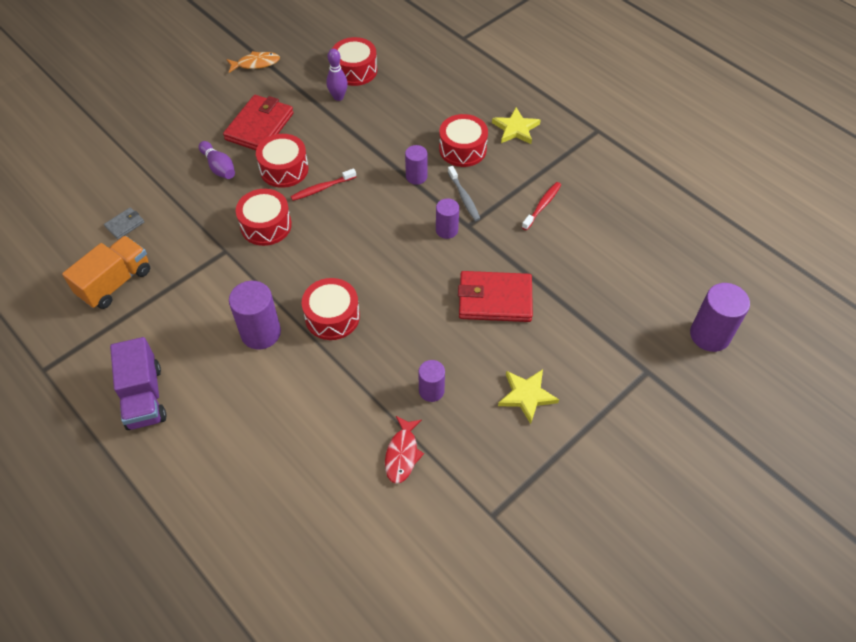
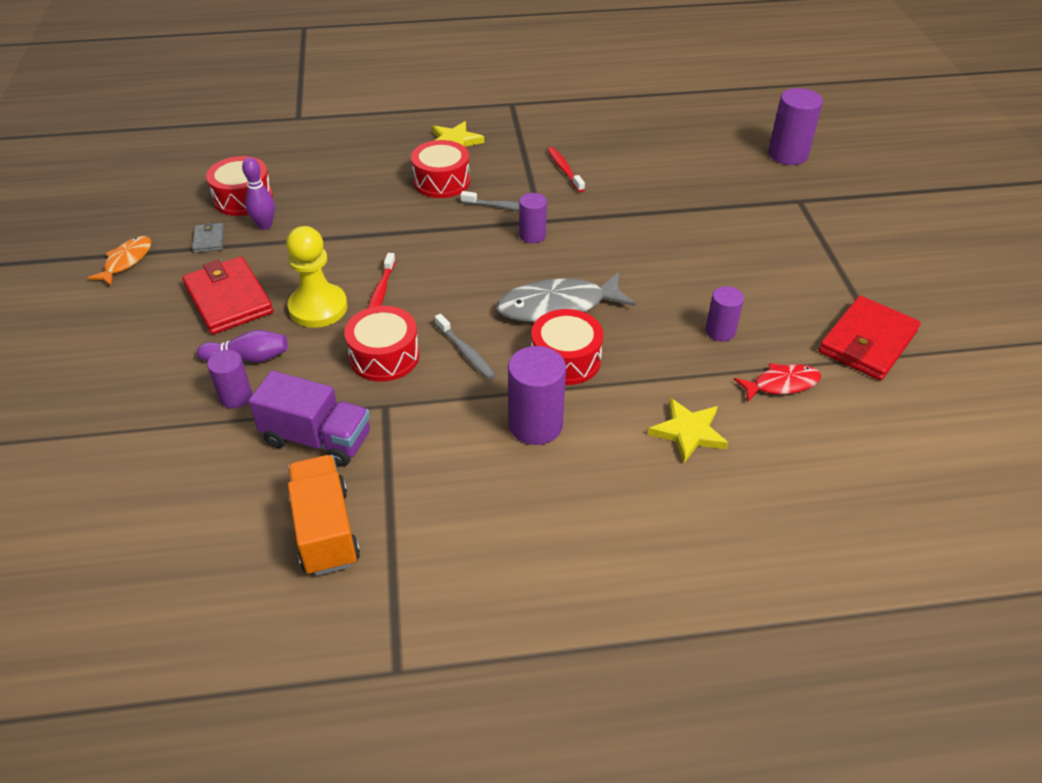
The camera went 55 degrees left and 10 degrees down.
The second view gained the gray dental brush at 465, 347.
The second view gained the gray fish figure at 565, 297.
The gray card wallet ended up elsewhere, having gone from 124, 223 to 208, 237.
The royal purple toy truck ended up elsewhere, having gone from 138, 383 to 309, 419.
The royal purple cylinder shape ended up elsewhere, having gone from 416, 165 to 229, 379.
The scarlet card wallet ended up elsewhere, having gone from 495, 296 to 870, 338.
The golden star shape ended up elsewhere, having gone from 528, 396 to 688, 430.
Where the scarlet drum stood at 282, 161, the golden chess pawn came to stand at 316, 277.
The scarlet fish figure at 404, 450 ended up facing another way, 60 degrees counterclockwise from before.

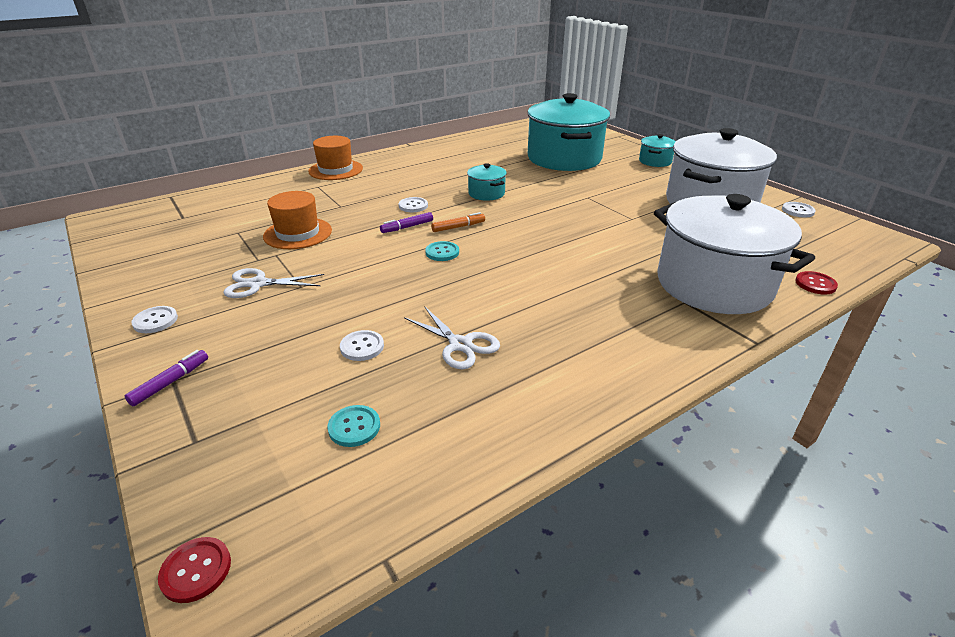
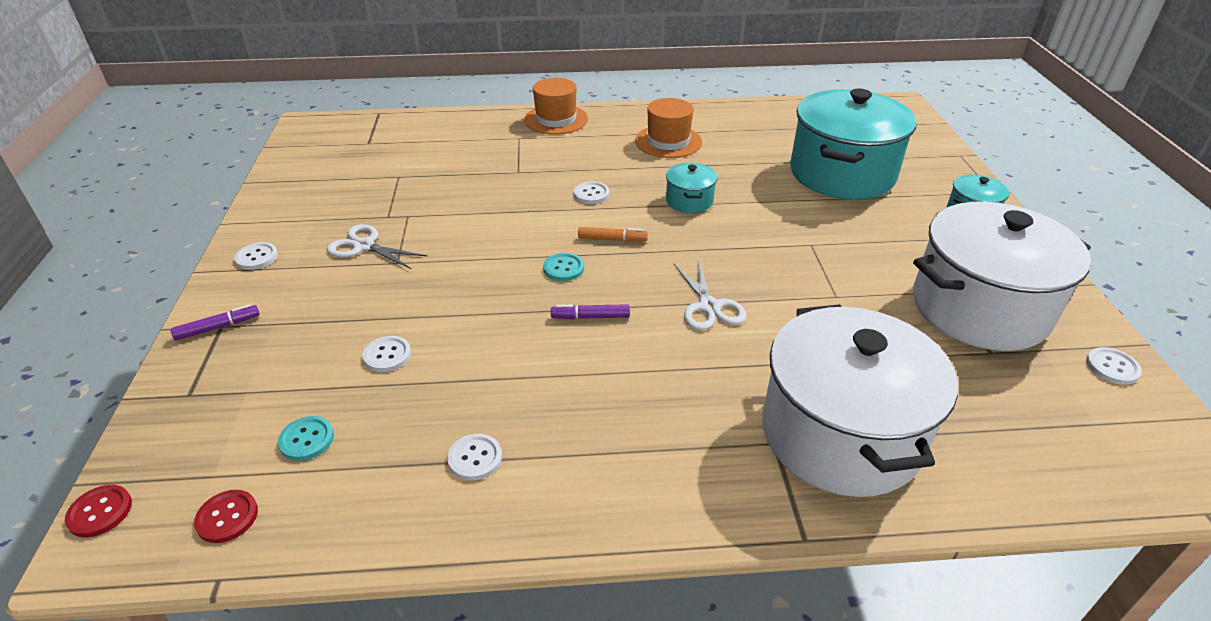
The camera went 30 degrees right and 5 degrees up.
The second view gained the white sewing button at 474, 457.
The orange tall hat ended up elsewhere, having gone from 297, 220 to 668, 128.
The royal purple marker pen ended up elsewhere, having gone from 406, 222 to 590, 311.
The white scissors ended up elsewhere, having gone from 452, 337 to 710, 294.
The scarlet sewing button ended up elsewhere, having gone from 816, 283 to 226, 516.

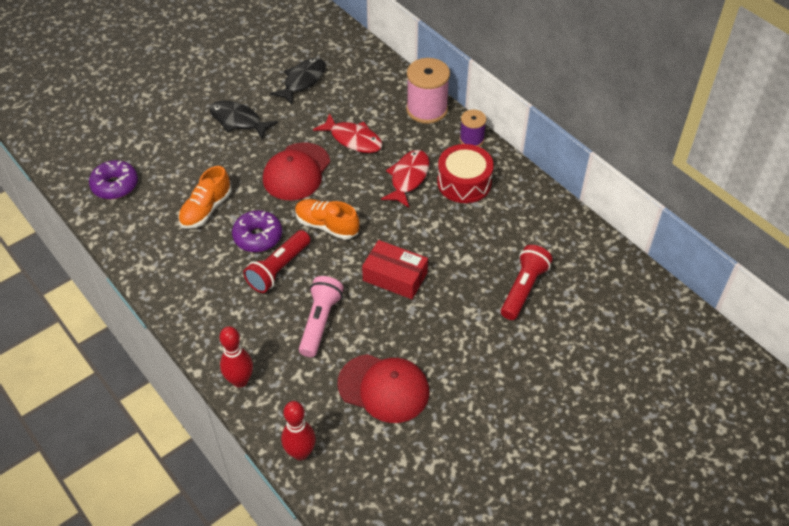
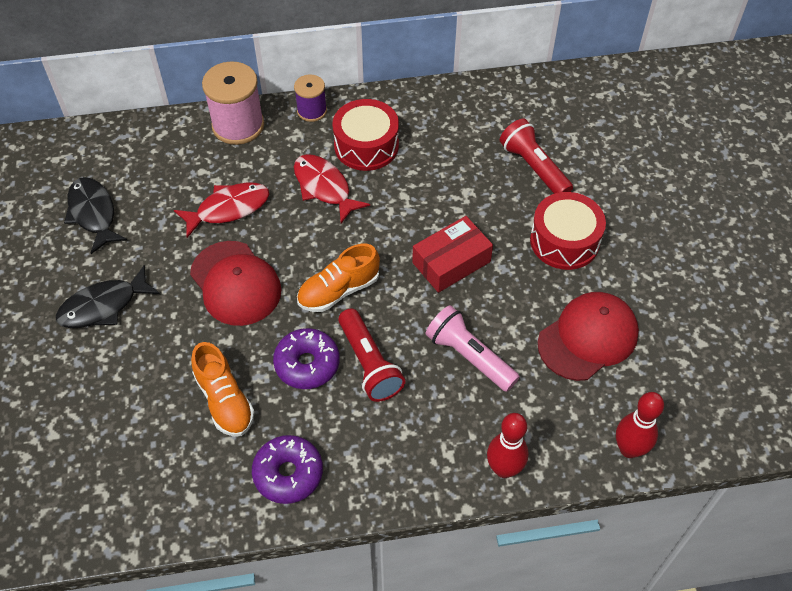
The camera went 60 degrees left and 5 degrees up.
The second view gained the scarlet drum at 568, 231.
The royal purple donut ended up elsewhere, having gone from 113, 179 to 287, 469.

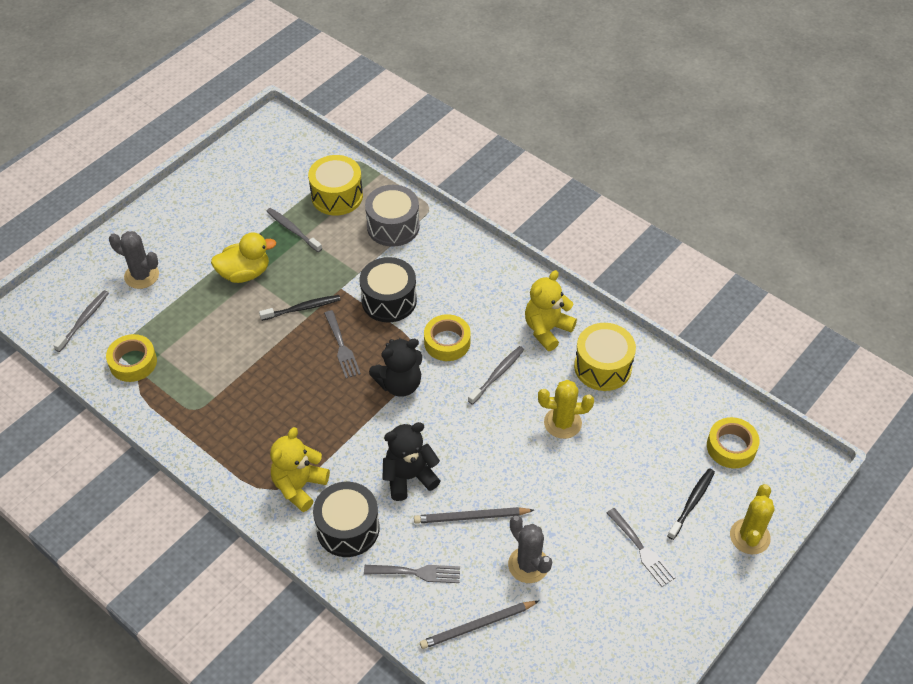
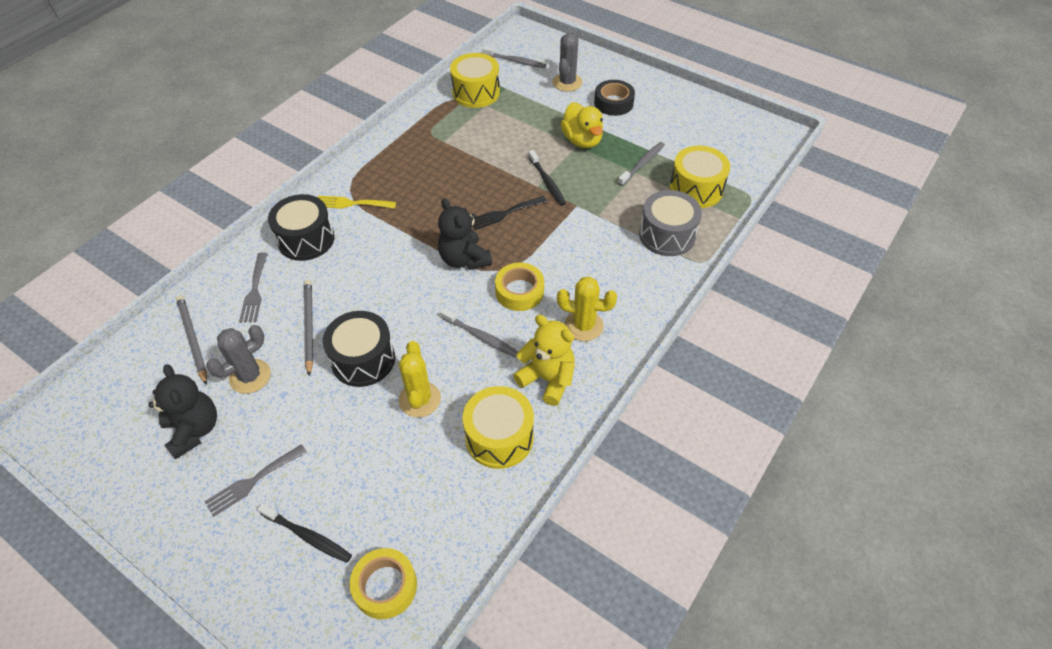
The camera went 85 degrees right and 0 degrees up.
The second view gained the ebony sticky tape at 614, 98.
The ebony drum ended up elsewhere, having gone from 388, 289 to 359, 349.
The ebony stuffed bear ended up elsewhere, having gone from 411, 461 to 182, 411.
The golden saguaro cactus ended up elsewhere, having gone from 752, 519 to 587, 308.
Where the golden sticky tape stood at 131, 358, the golden drum came to stand at 475, 80.
Where the golden stuffed bear stood at 300, 469, the golden dinner fork came to stand at 357, 202.
What was the gray dinner fork at 342, 344 turned into the ebony dinner fork at 509, 213.

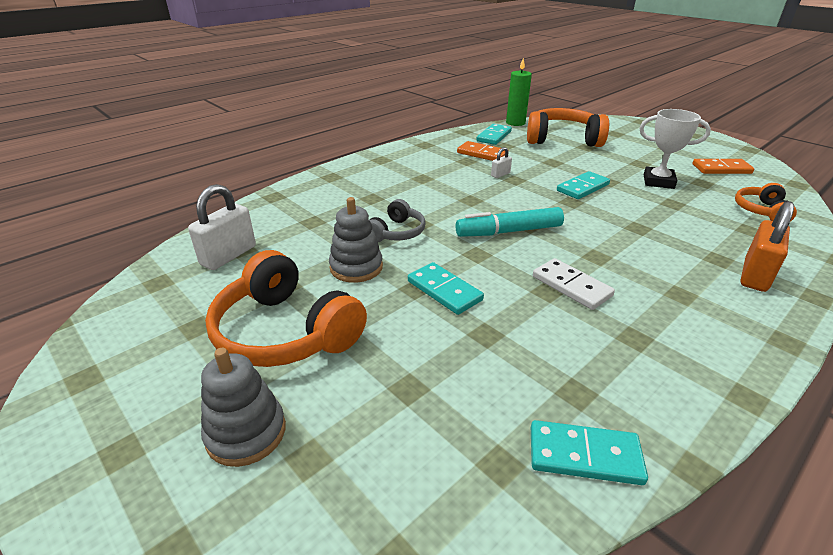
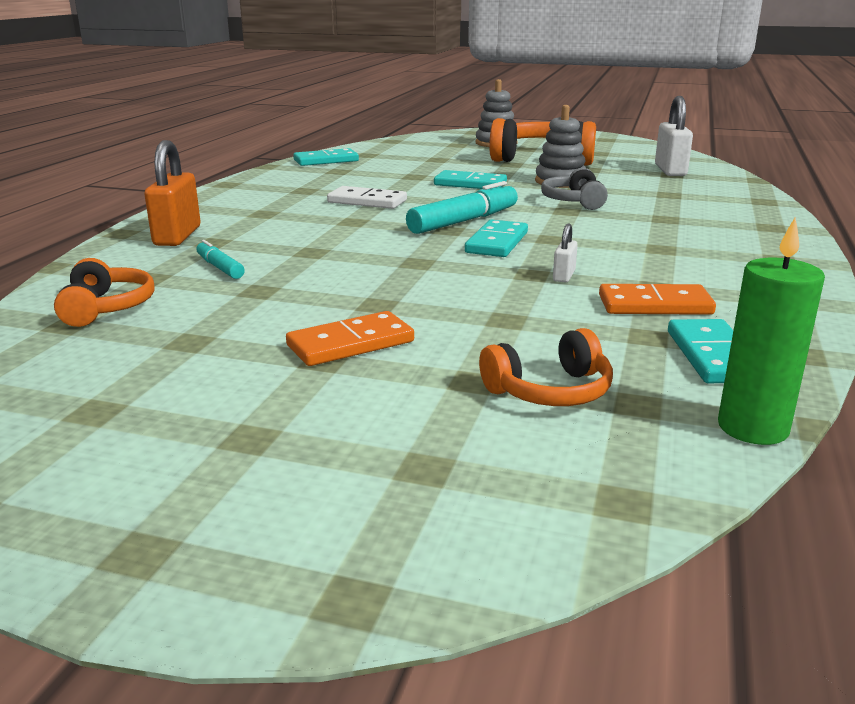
The camera went 150 degrees right and 10 degrees down.
The second view lost the white award cup at 675, 149.
The second view gained the aqua marker pen at 220, 259.
The aqua domino piece ended up elsewhere, having gone from 583, 185 to 496, 238.
The orange domino piece ended up elsewhere, having gone from 723, 166 to 350, 338.
The size of the orange headset at 568, 127 changed by a factor of 0.55.

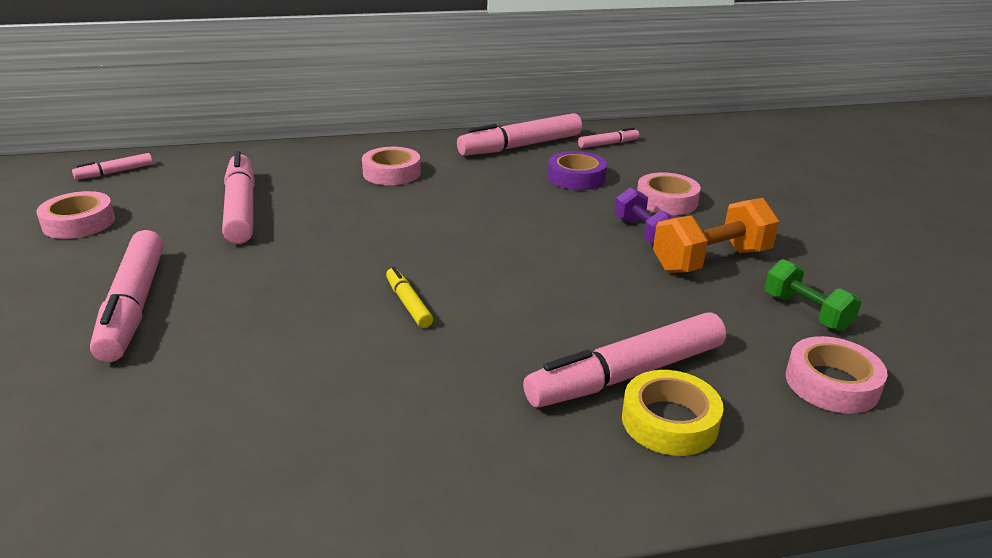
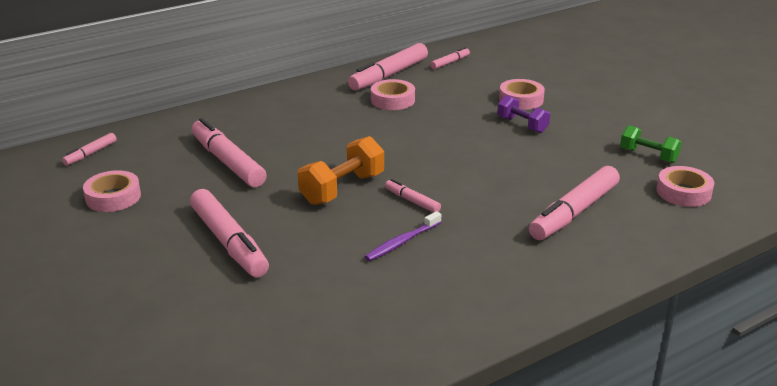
The camera went 20 degrees left and 0 degrees up.
The second view lost the royal purple sticky tape at 577, 170.
The second view lost the golden sticky tape at 673, 413.
The second view gained the royal purple dental brush at 403, 236.
The rose-pink sticky tape ended up elsewhere, having gone from 391, 166 to 393, 94.
The orange hand weight ended up elsewhere, having gone from 716, 235 to 341, 170.
What was the golden marker pen at 409, 297 turned into the rose-pink marker pen at 413, 196.

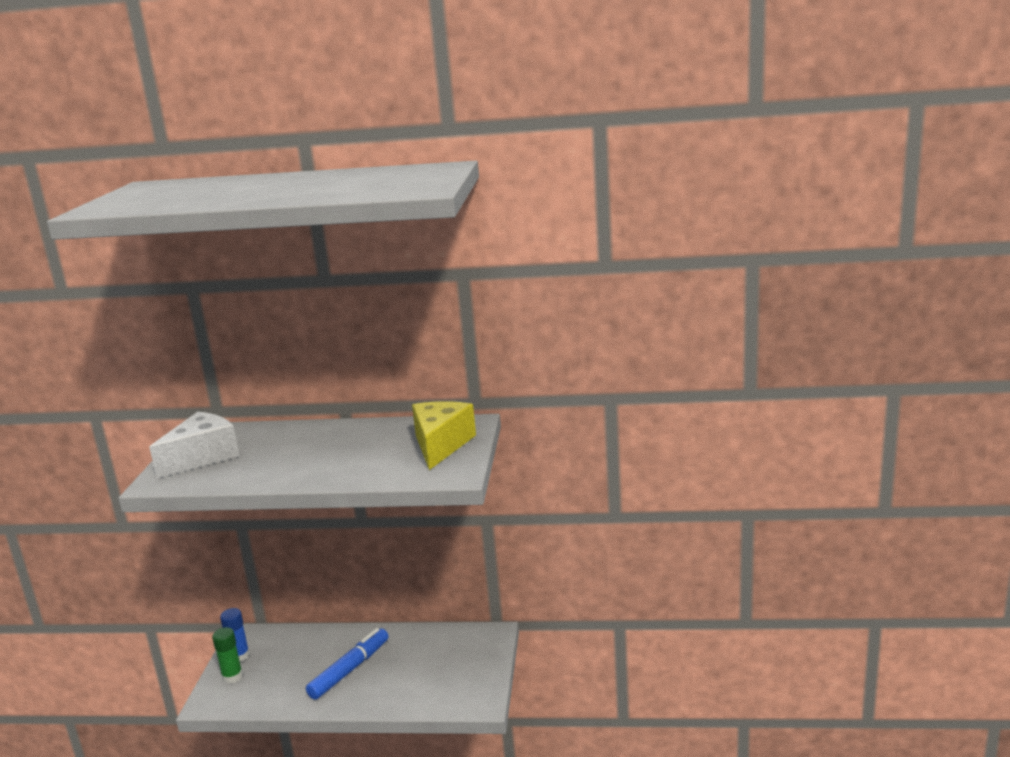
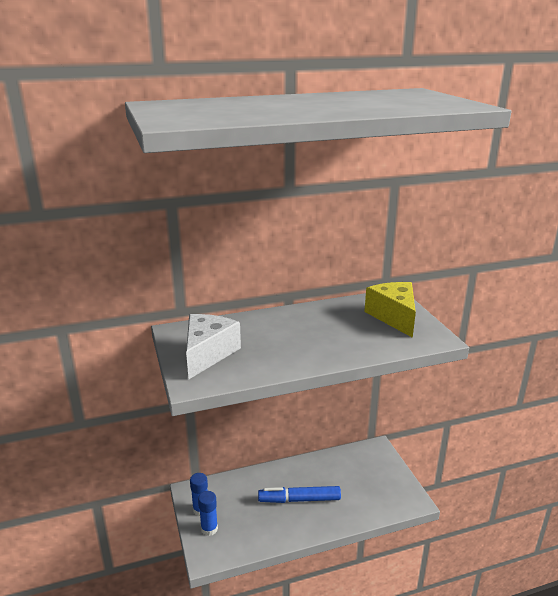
The camera went 25 degrees left and 5 degrees up.
What was the emerald glue stick at 227, 655 turned into the royal blue glue stick at 208, 513.
The royal blue marker pen at 347, 664 ended up facing another way, 105 degrees counterclockwise from before.

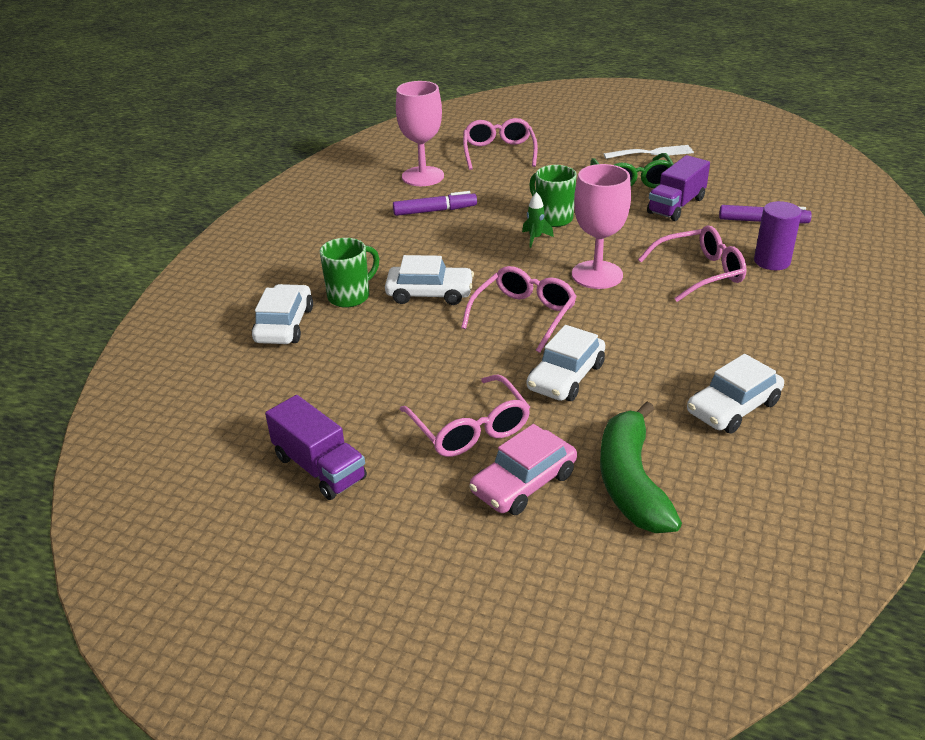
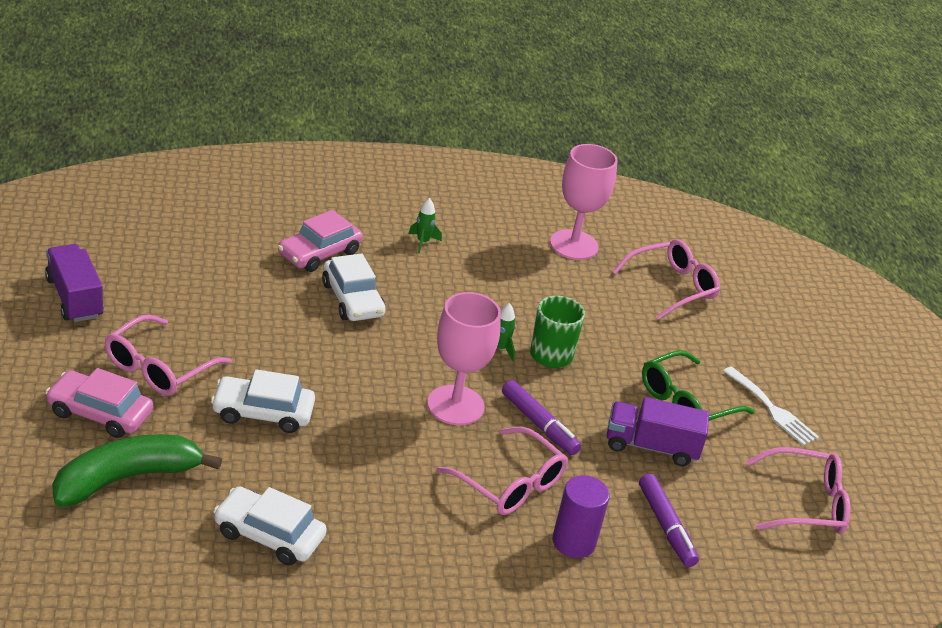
The camera went 55 degrees right and 0 degrees up.
The second view lost the white automobile at 282, 314.
The second view gained the emerald toy rocket at 425, 225.
The royal purple marker pen ended up elsewhere, having gone from 435, 203 to 541, 417.
The rose-pink spectacles ended up elsewhere, having gone from 519, 309 to 798, 490.
Where the emerald coffee mug stood at 349, 273, the rose-pink automobile came to stand at 320, 241.
The royal purple toy truck at 316, 447 ended up facing another way, 135 degrees clockwise from before.

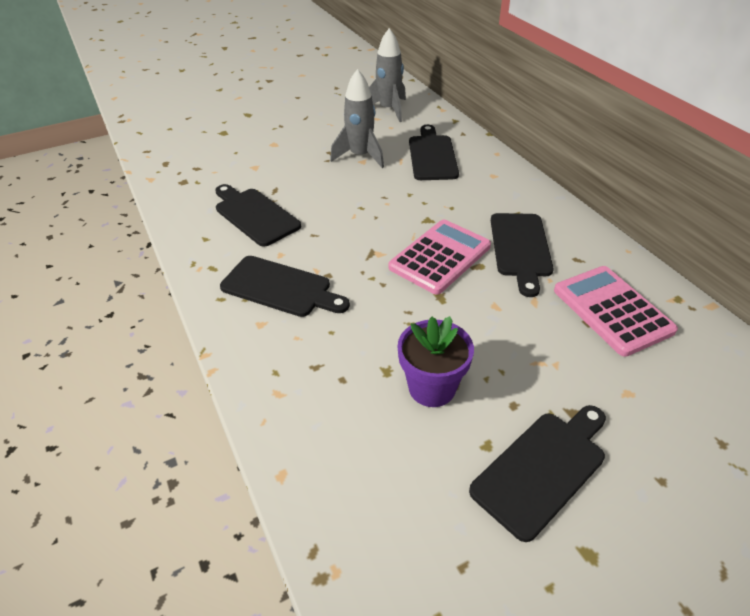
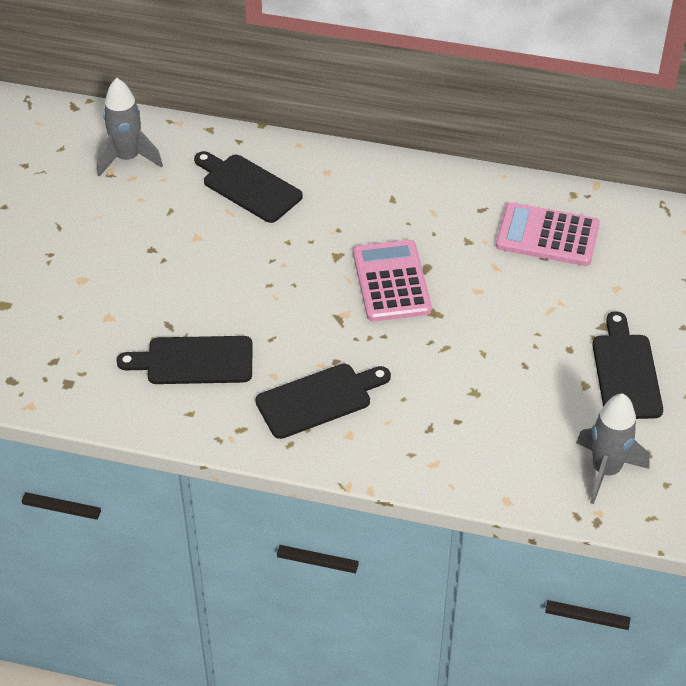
The camera went 50 degrees left and 5 degrees up.
The second view lost the royal purple plant pot at 436, 361.
The second view lost the ebony chopping board at 522, 255.
The gray toy rocket ended up elsewhere, having gone from 357, 118 to 613, 448.

